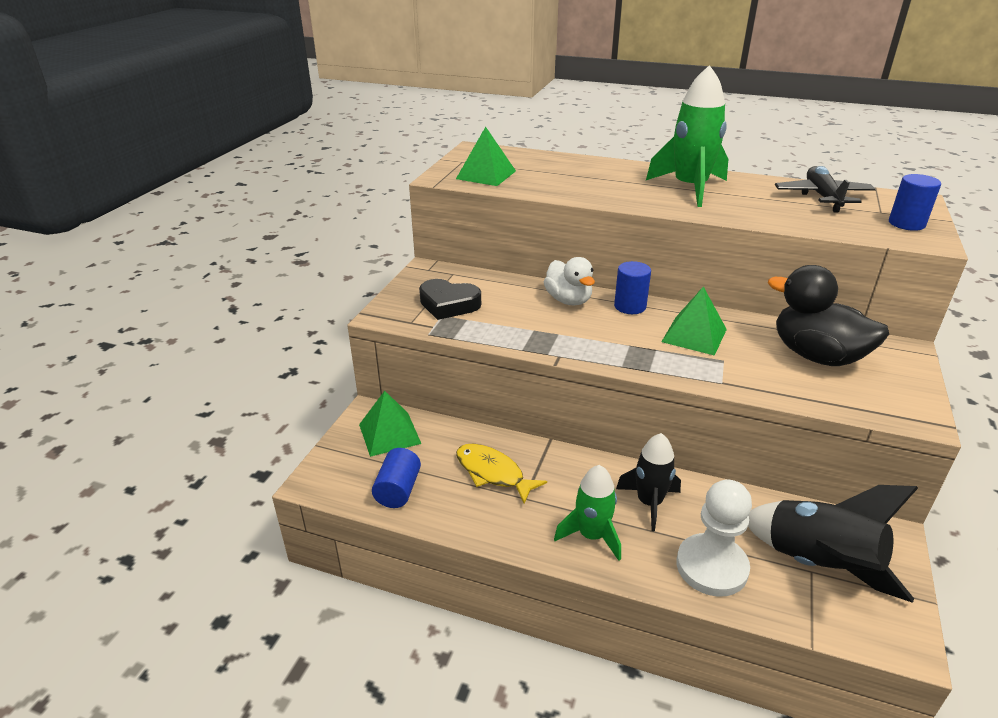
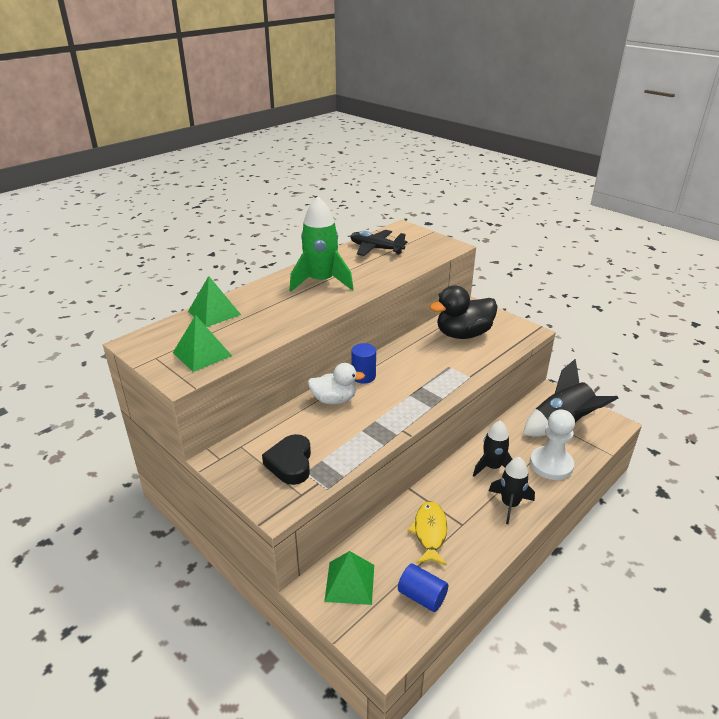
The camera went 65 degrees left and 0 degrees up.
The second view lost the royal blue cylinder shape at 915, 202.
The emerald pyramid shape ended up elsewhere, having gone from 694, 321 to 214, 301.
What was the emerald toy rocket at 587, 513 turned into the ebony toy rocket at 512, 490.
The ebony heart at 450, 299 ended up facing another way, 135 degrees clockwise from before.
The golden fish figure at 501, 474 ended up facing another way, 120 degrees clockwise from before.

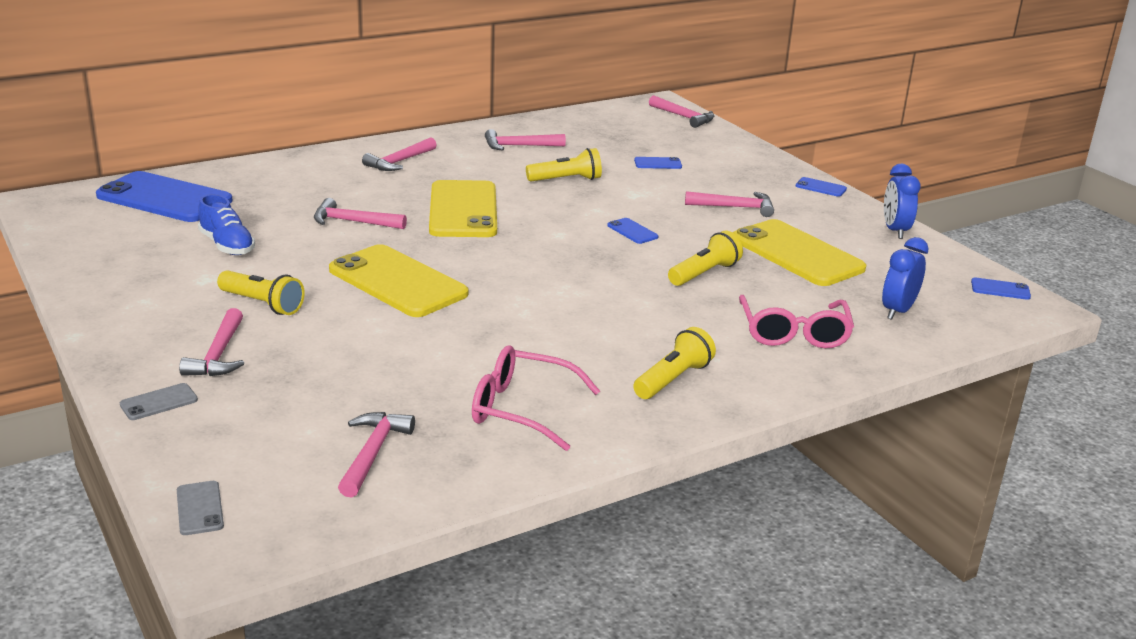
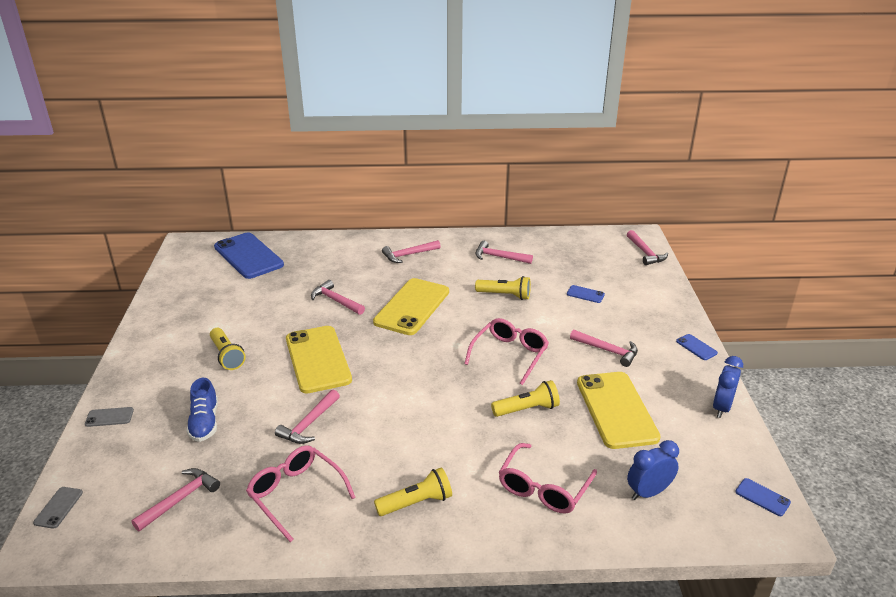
The camera went 30 degrees right and 5 degrees up.
The rose-pink claw hammer ended up elsewhere, having gone from 211, 342 to 307, 417.
The royal blue sneaker ended up elsewhere, having gone from 226, 224 to 202, 410.
Where the royal blue mobile phone stood at 632, 231, the rose-pink spectacles came to stand at 506, 351.

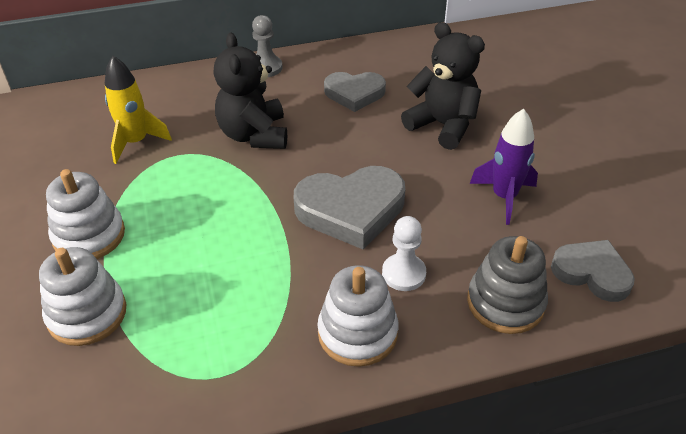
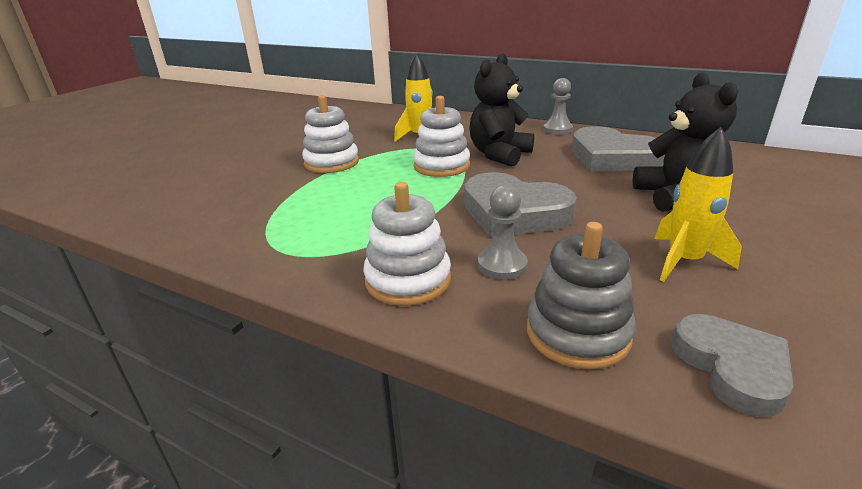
The camera went 45 degrees right and 15 degrees down.
The white stacking toy ended up elsewhere, having gone from 82, 296 to 441, 136.
What was the white chess pawn at 404, 253 turned into the gray chess pawn at 503, 232.
What was the royal purple toy rocket at 504, 167 turned into the golden toy rocket at 698, 204.
The size of the gray heart at 355, 92 changed by a factor of 1.54.

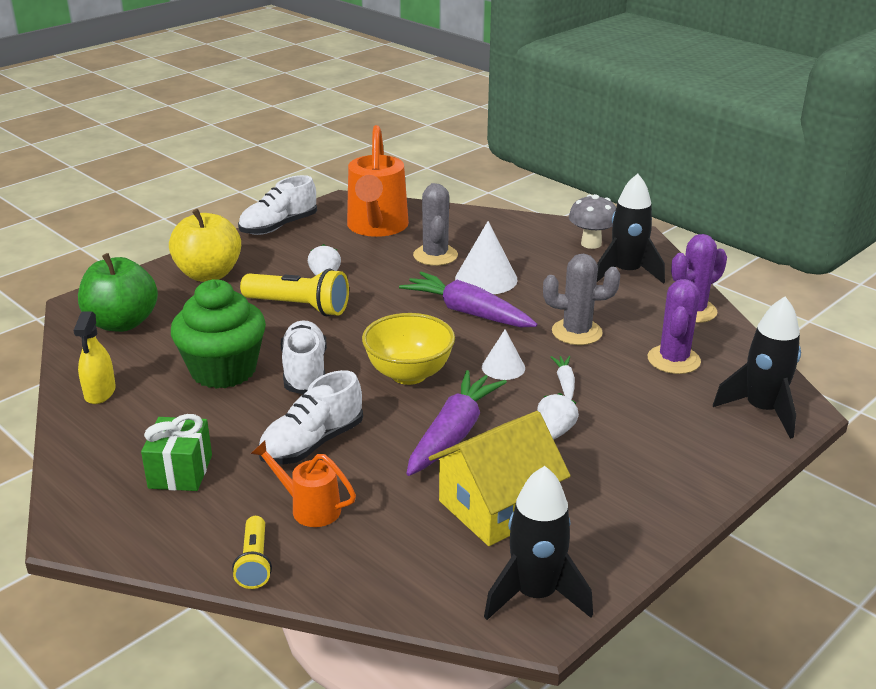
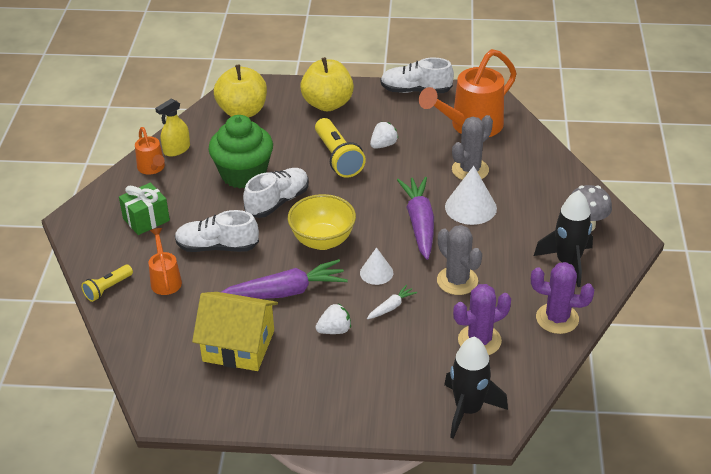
The camera went 50 degrees right and 10 degrees up.
The second view lost the ebony toy rocket at 538, 543.
The second view gained the orange watering can at 150, 151.
What was the emerald toy apple at 118, 292 turned into the golden toy apple at 240, 91.

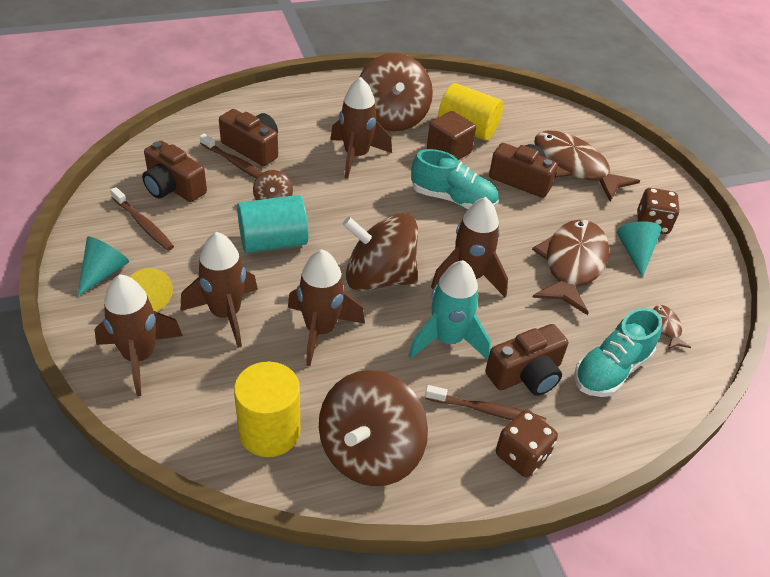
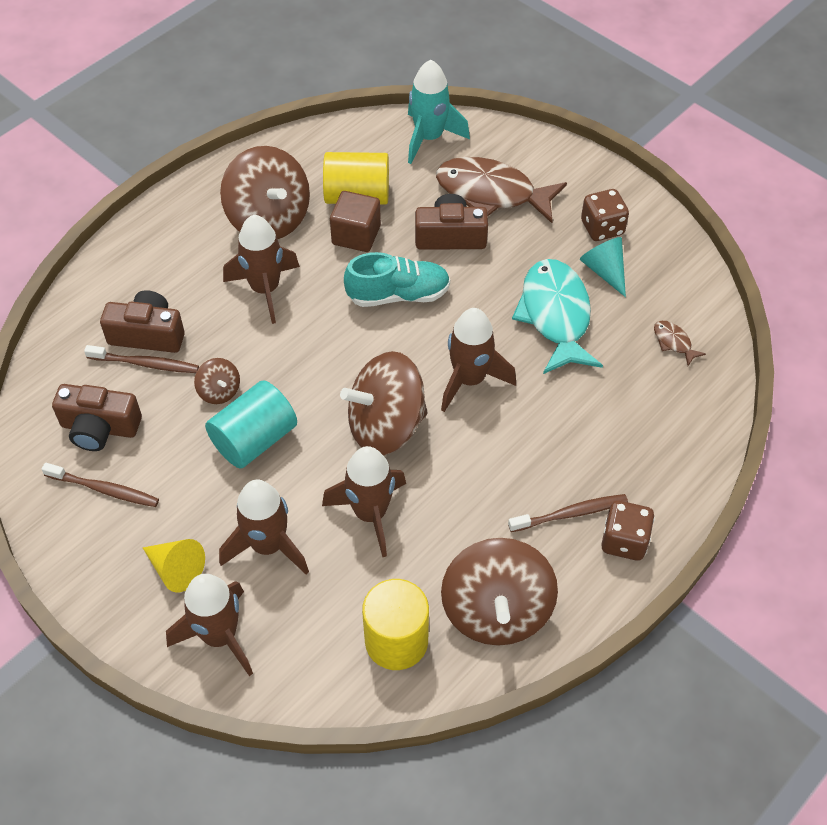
The camera went 25 degrees left and 10 degrees up.
The second view lost the aqua cone shape at 103, 267.
The second view lost the russet photo camera at 526, 360.
The second view lost the aqua sneaker at 618, 352.
The aqua toy rocket ended up elsewhere, having gone from 449, 310 to 439, 112.
What was the russet fish figure at 571, 267 turned into the aqua fish figure at 557, 316.

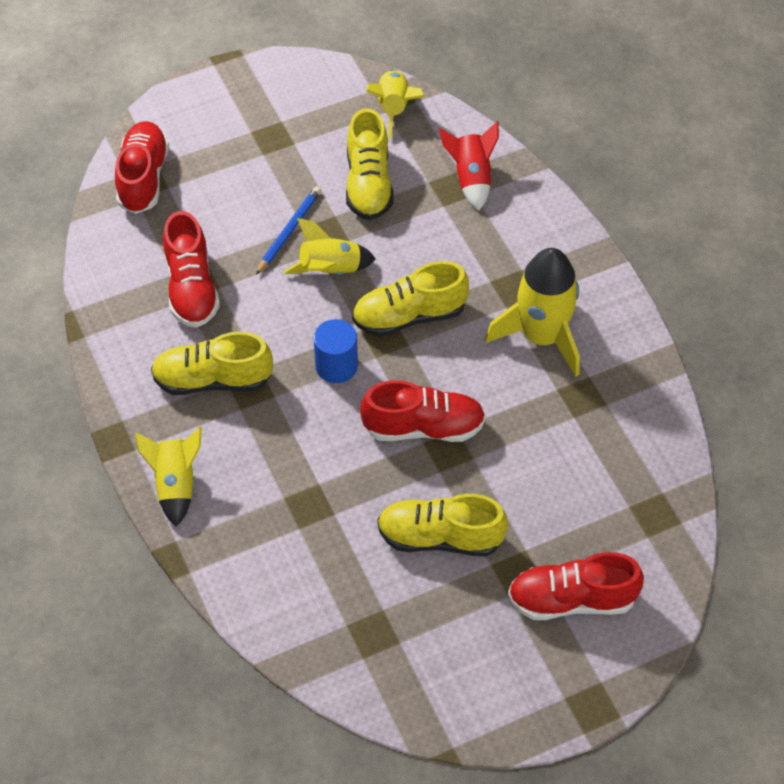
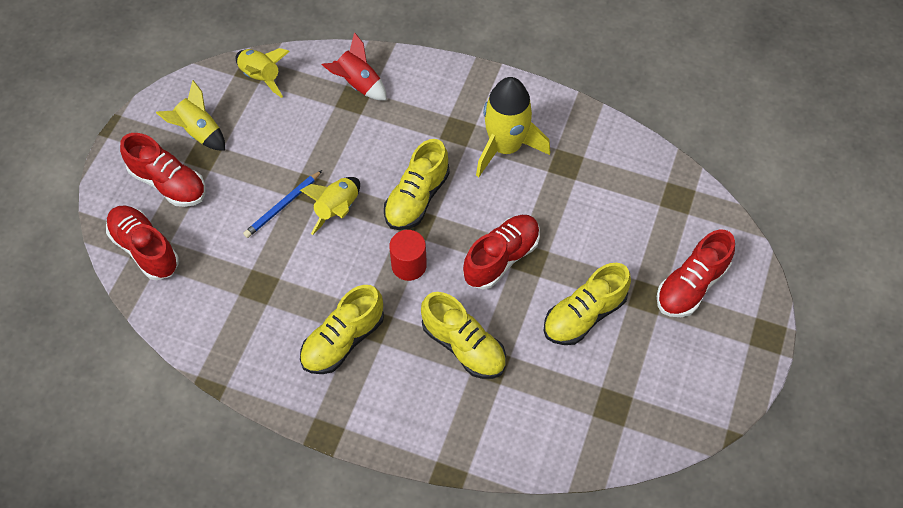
The camera went 45 degrees left and 5 degrees up.
The golden toy rocket ended up elsewhere, having gone from 168, 477 to 190, 115.
The scarlet sneaker ended up elsewhere, having gone from 191, 269 to 163, 170.
The golden sneaker ended up elsewhere, having gone from 370, 164 to 463, 335.
What was the royal blue cylinder shape at 335, 351 turned into the scarlet cylinder shape at 408, 255.
The royal blue wooden pencil at 288, 230 ended up facing another way, 120 degrees counterclockwise from before.

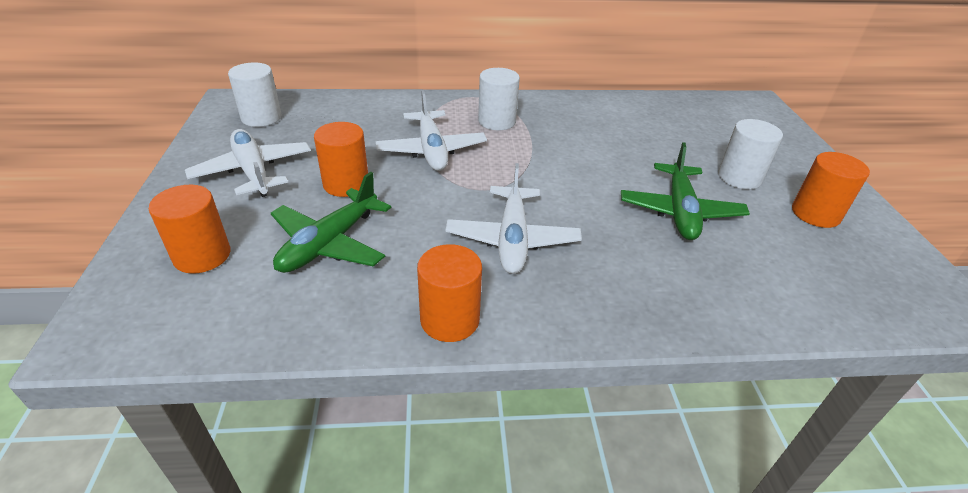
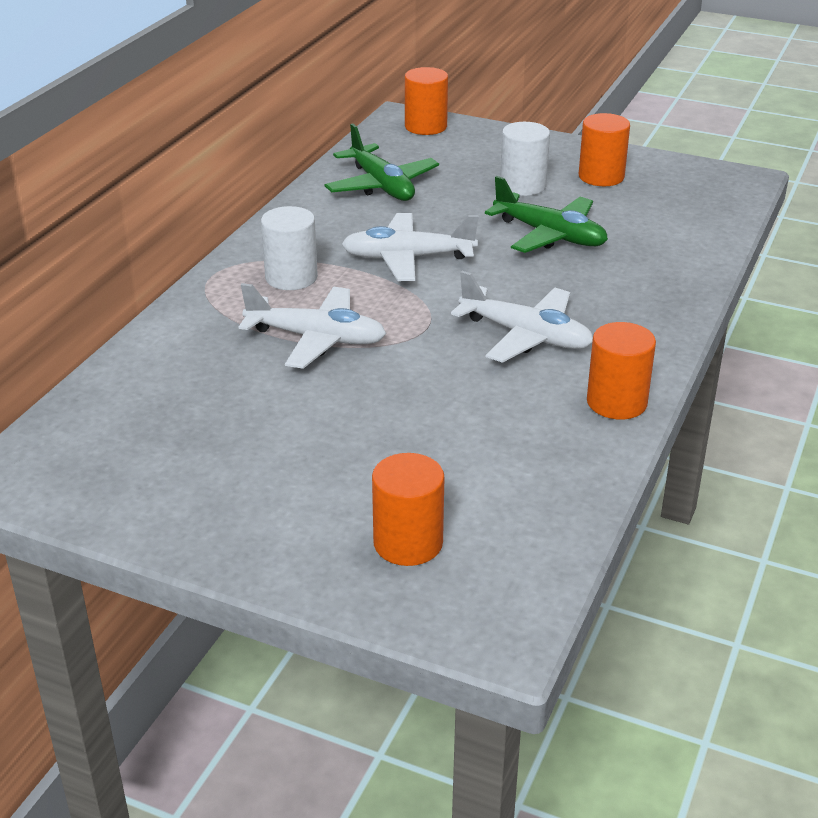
The camera went 60 degrees left and 5 degrees down.
The second view lost the white cylinder shape at 254, 94.
The white toy plane ended up elsewhere, having gone from 248, 163 to 410, 247.
The emerald toy plane ended up elsewhere, having gone from 331, 222 to 382, 162.
The orange cylinder shape ended up elsewhere, having gone from 341, 159 to 426, 101.

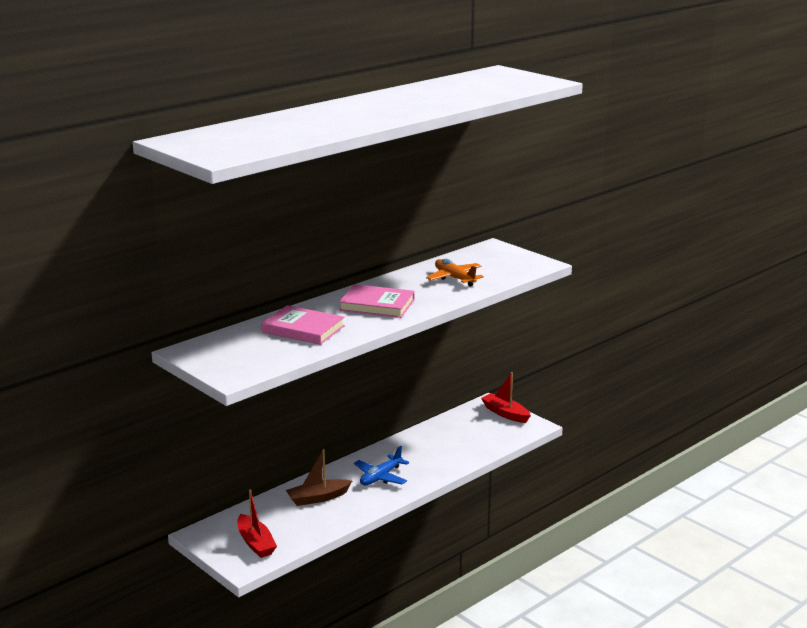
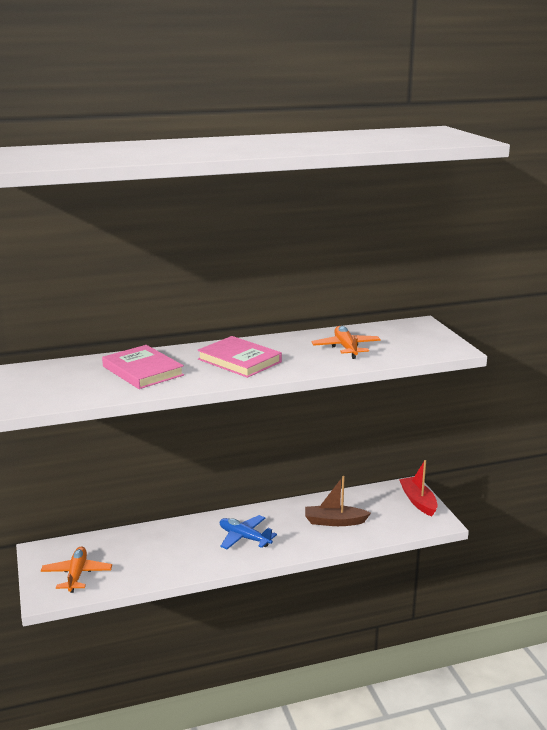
The camera went 25 degrees right and 0 degrees up.
The russet sailboat ended up elsewhere, having gone from 319, 477 to 338, 501.
Where the scarlet sailboat stood at 257, 523, the orange toy plane came to stand at 76, 569.
The royal blue toy plane at 381, 465 ended up facing another way, 60 degrees clockwise from before.

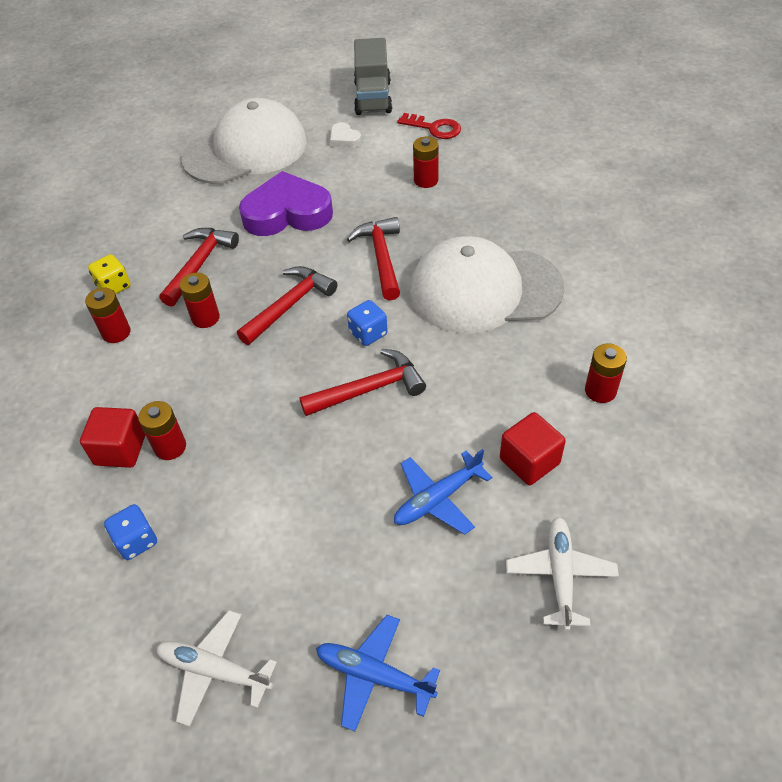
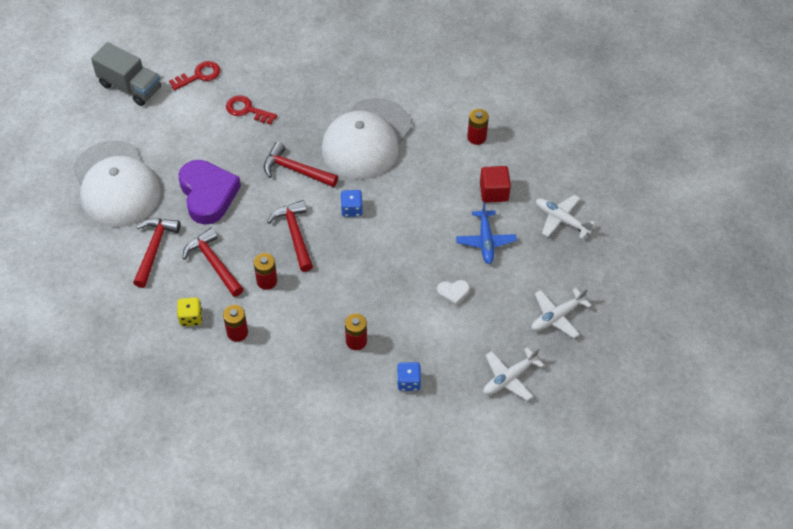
The camera went 60 degrees left and 5 degrees up.
The second view lost the scarlet cube at 112, 437.
The scarlet claw hammer ended up elsewhere, having gone from 362, 382 to 157, 253.
The white heart ended up elsewhere, having gone from 345, 135 to 453, 293.
Where the scarlet AA battery stood at 426, 162, the scarlet key came to stand at 251, 110.
What was the royal blue toy plane at 378, 673 turned into the white toy plane at 561, 313.
The white cap at 244, 141 ended up facing another way, 150 degrees clockwise from before.
The royal purple heart at 286, 203 ended up facing another way, 135 degrees clockwise from before.

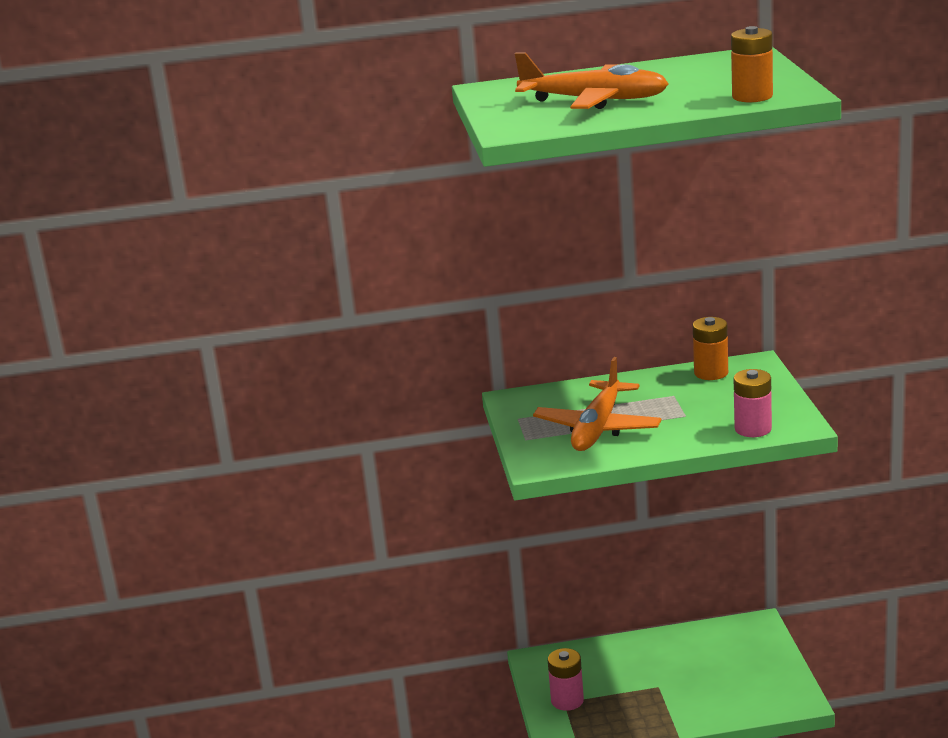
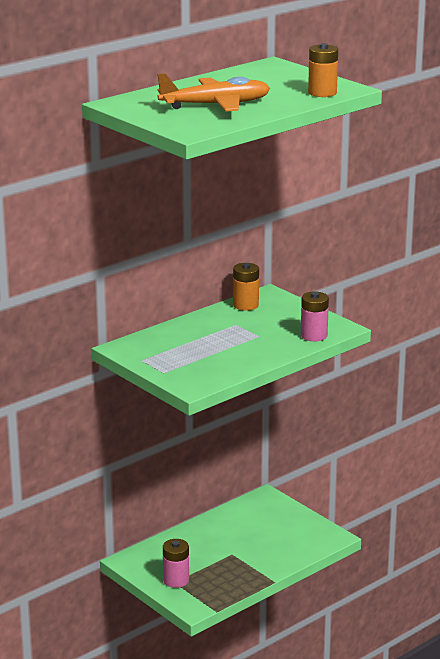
The camera went 35 degrees left and 0 degrees up.
The second view lost the orange toy plane at 597, 404.

